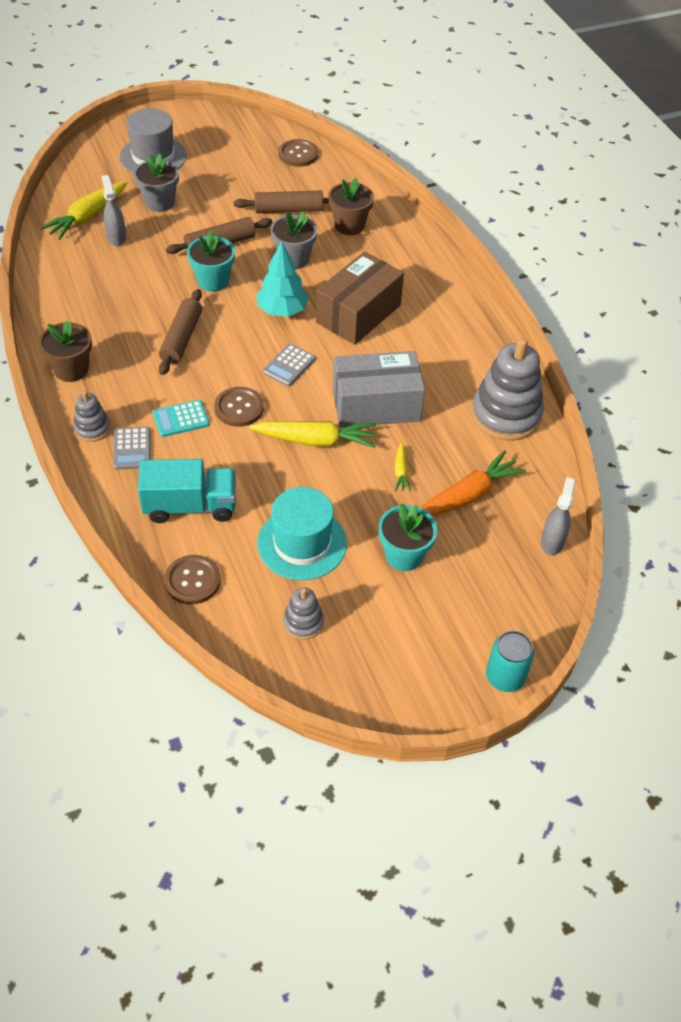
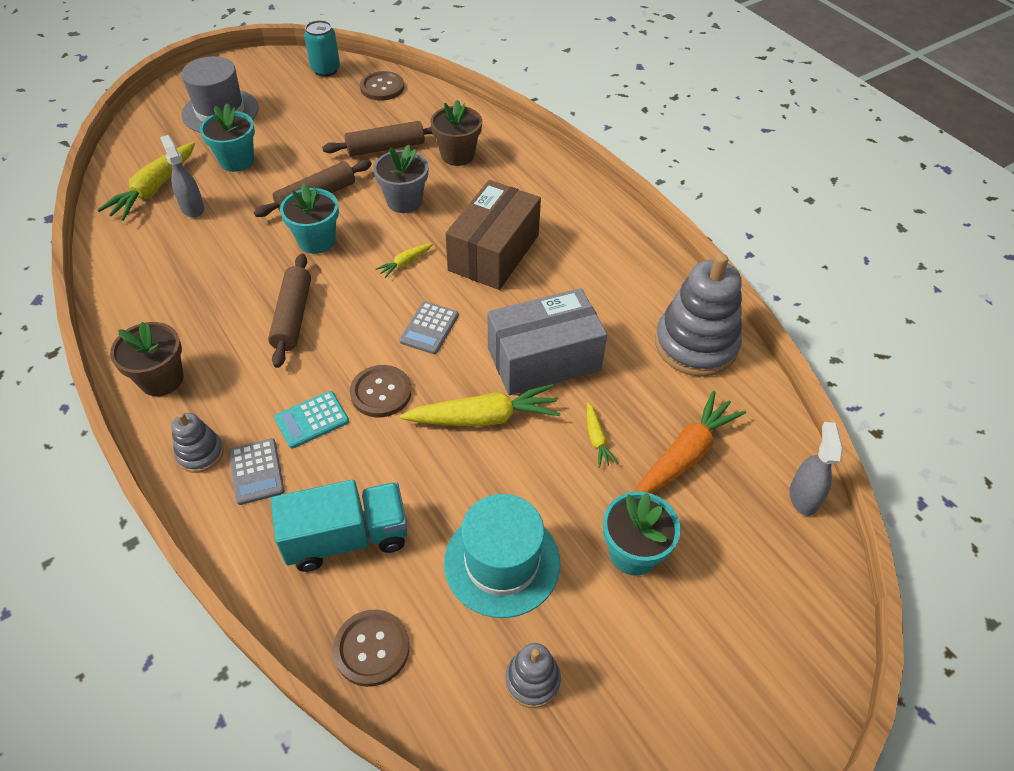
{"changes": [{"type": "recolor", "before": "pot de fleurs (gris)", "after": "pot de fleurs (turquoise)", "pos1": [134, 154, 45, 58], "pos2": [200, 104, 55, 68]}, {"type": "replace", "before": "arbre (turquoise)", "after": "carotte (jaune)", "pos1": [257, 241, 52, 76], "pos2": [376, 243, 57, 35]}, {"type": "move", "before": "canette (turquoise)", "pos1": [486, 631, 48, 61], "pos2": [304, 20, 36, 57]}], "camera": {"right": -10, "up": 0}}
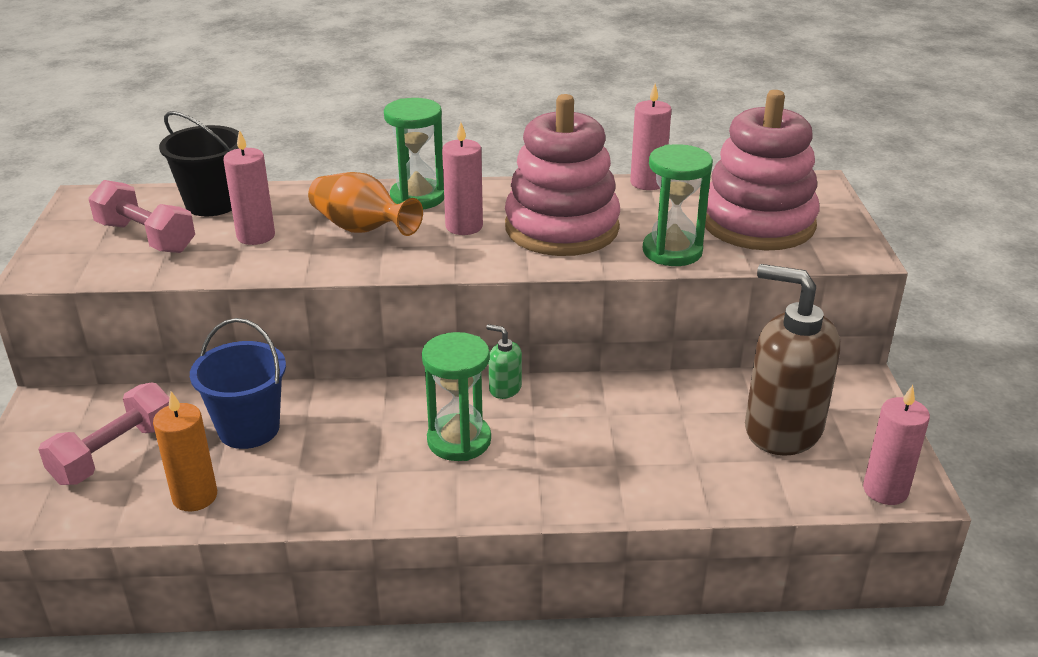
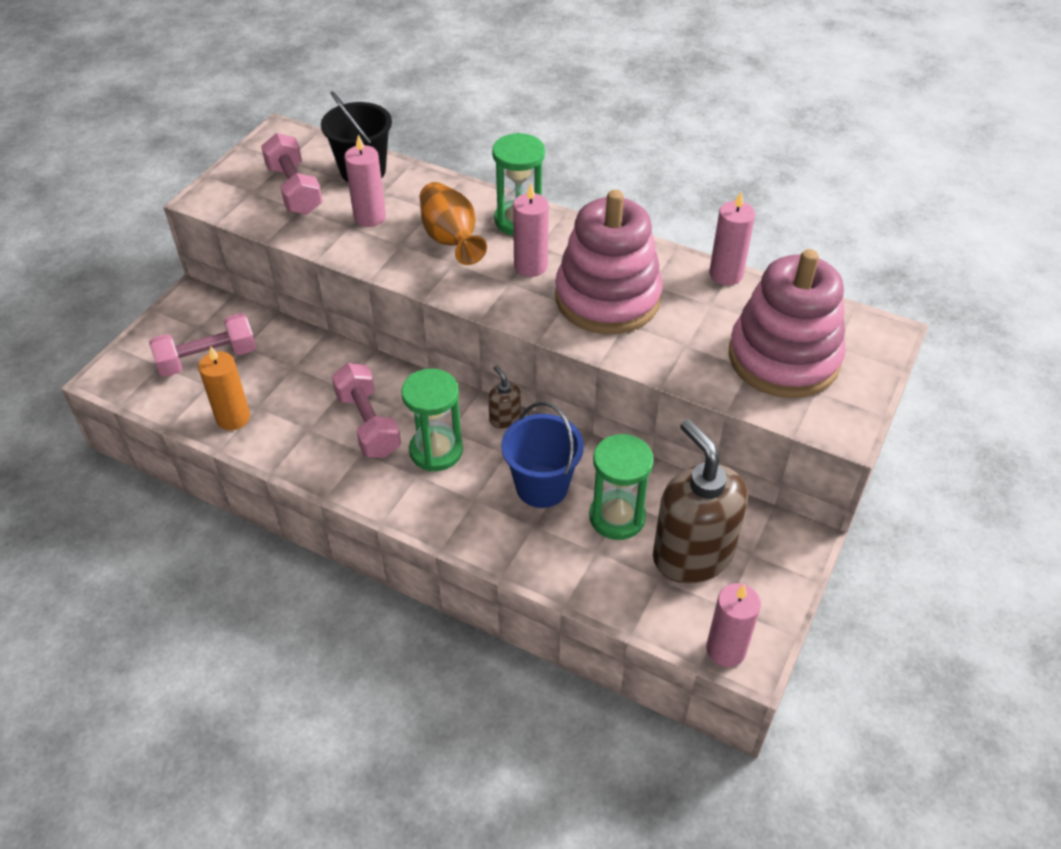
{"changes": [{"type": "move", "before": "seau (bleu)", "pos1": [190, 318, 96, 131], "pos2": [501, 402, 83, 106]}, {"type": "recolor", "before": "distributeur de savon (vert)", "after": "distributeur de savon (marron)", "pos1": [486, 324, 36, 75], "pos2": [488, 365, 33, 64]}, {"type": "move", "before": "sablier (vert)", "pos1": [643, 144, 70, 122], "pos2": [589, 434, 65, 106]}, {"type": "insert", "after": "haltère (rose)", "pos2": [332, 363, 69, 95]}], "camera": {"right": 30, "up": 15}}
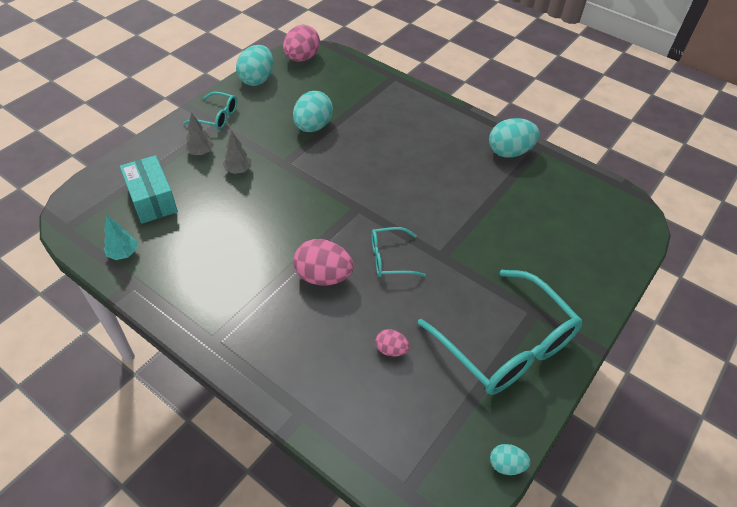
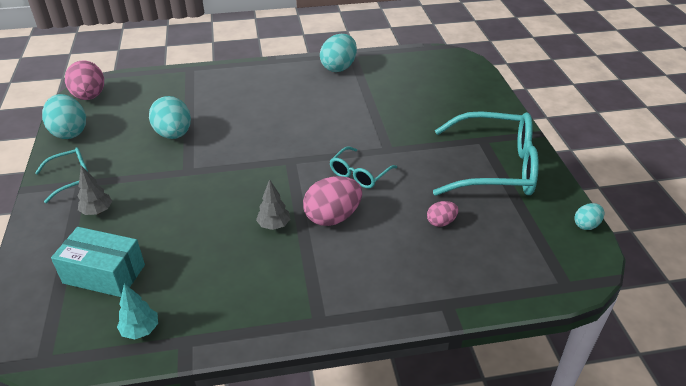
{"changes": [{"type": "move", "before": "arbre (gris)", "pos1": [223, 131, 28, 43], "pos2": [256, 179, 34, 51]}], "camera": {"right": -45, "up": -10}}
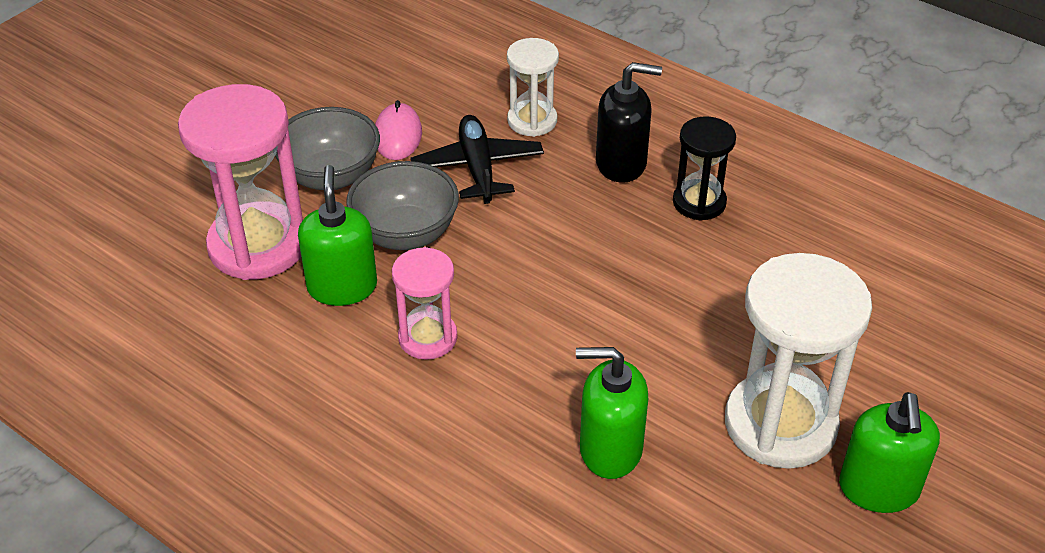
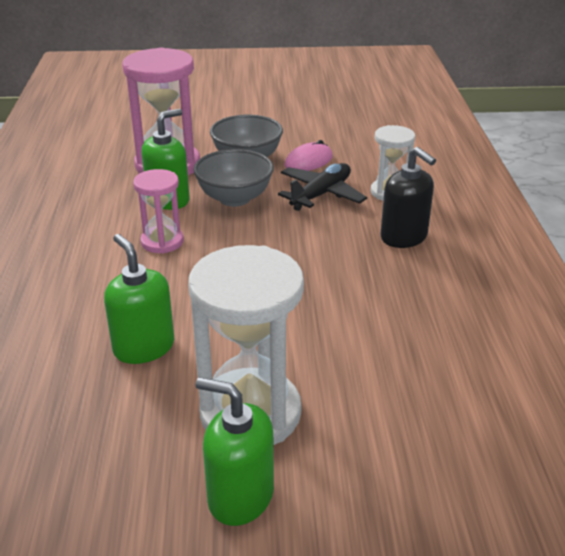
{"changes": [{"type": "delete", "before": "sablier (noir)", "pos1": [673, 116, 63, 105]}, {"type": "rotate", "before": "distributeur de savon (vert)", "pos1": [839, 392, 101, 121], "pos2": [195, 377, 79, 149], "turn": 60}], "camera": {"right": 50, "up": -10}}
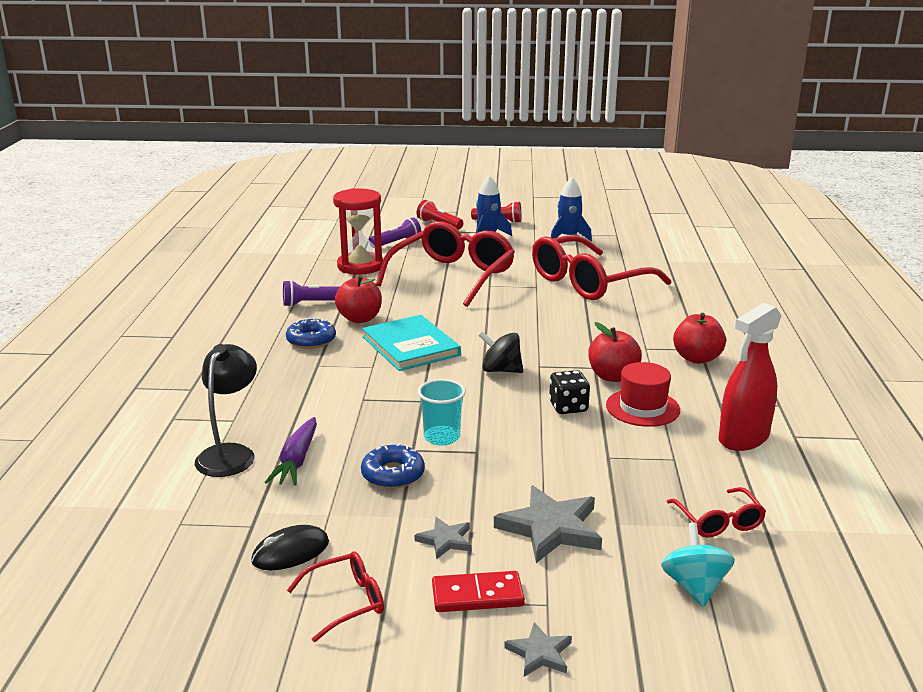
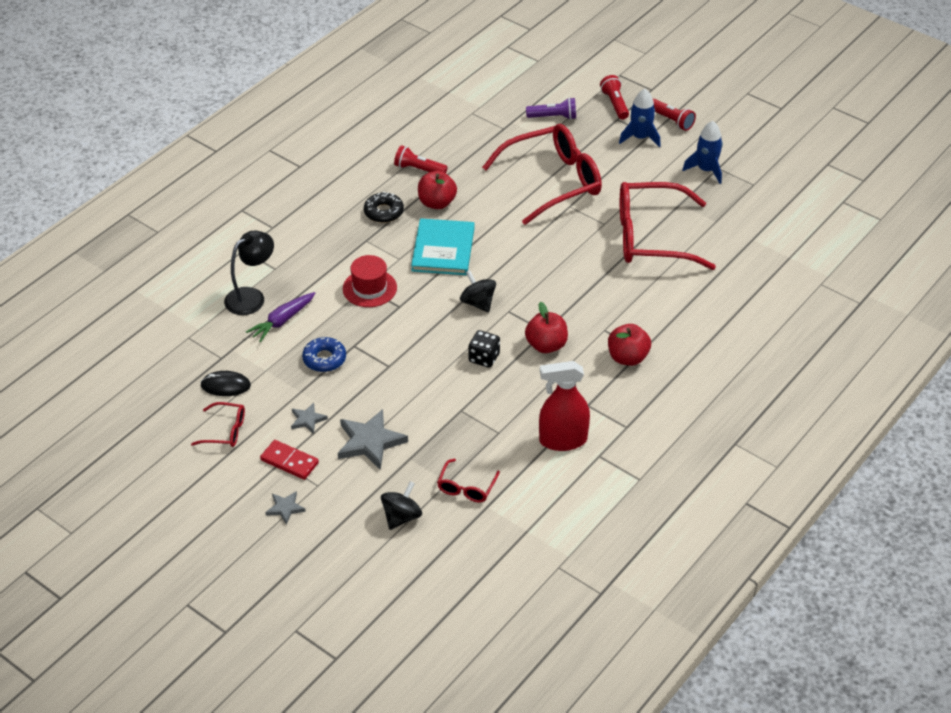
{"changes": [{"type": "recolor", "before": "lampe de poche (violet)", "after": "lampe de poche (rouge)", "pos1": [283, 280, 57, 27], "pos2": [394, 145, 53, 28]}, {"type": "recolor", "before": "beignet (bleu)", "after": "beignet (noir)", "pos1": [286, 317, 50, 32], "pos2": [364, 192, 40, 31]}, {"type": "delete", "before": "sablier (rouge)", "pos1": [333, 188, 50, 87]}, {"type": "delete", "before": "gobelet (turquoise)", "pos1": [418, 379, 48, 67]}, {"type": "move", "before": "chapeau (rouge)", "pos1": [606, 362, 74, 65], "pos2": [343, 255, 54, 52]}, {"type": "recolor", "before": "toupie (turquoise)", "after": "toupie (noir)", "pos1": [661, 522, 74, 85], "pos2": [381, 481, 41, 49]}], "camera": {"right": 35, "up": 20}}
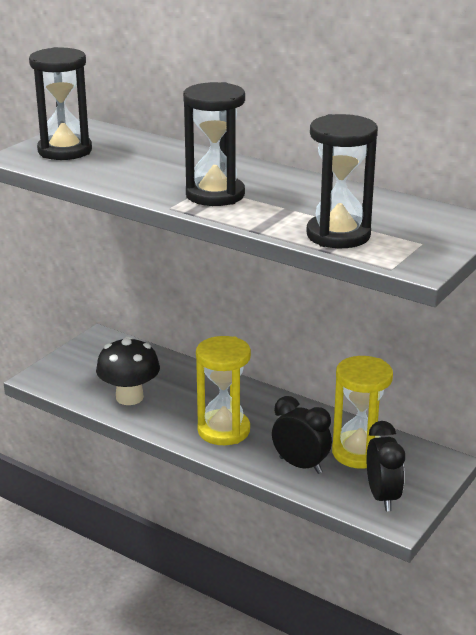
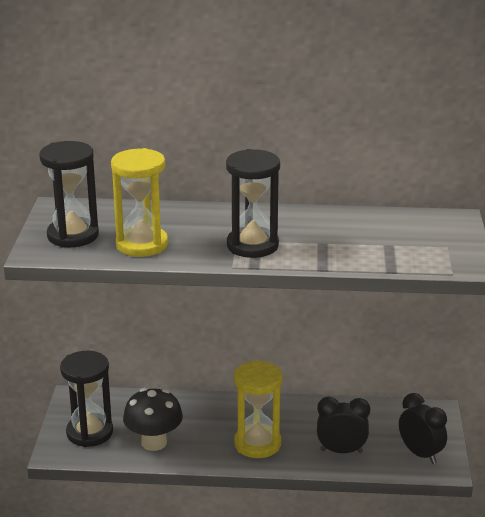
{"changes": [{"type": "move", "before": "sablier (noir)", "pos1": [306, 114, 72, 134], "pos2": [60, 351, 53, 96]}, {"type": "move", "before": "sablier (jaune)", "pos1": [332, 356, 61, 113], "pos2": [111, 148, 57, 109]}], "camera": {"right": -30, "up": 0}}
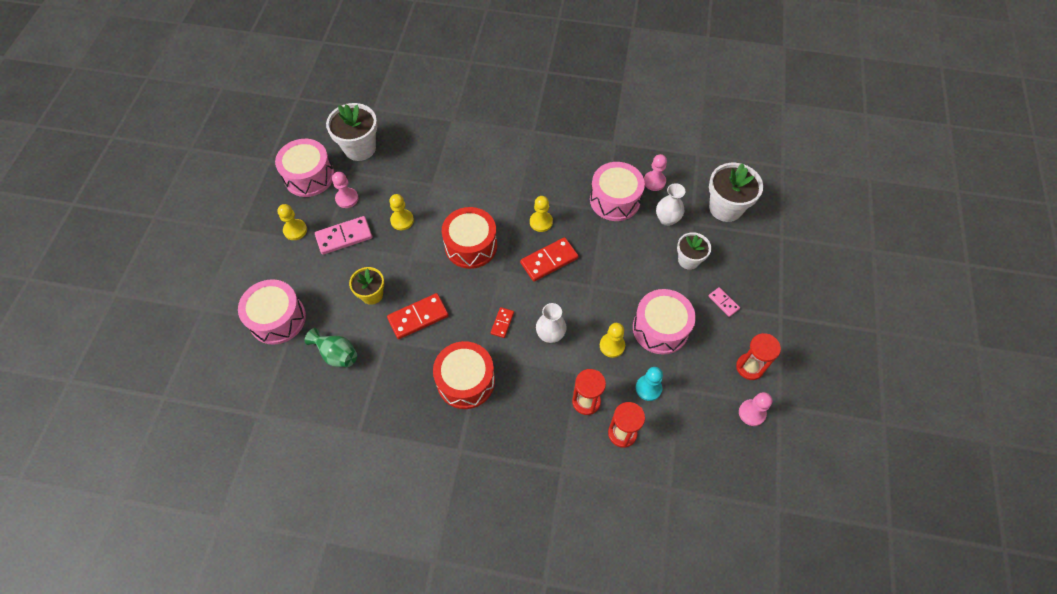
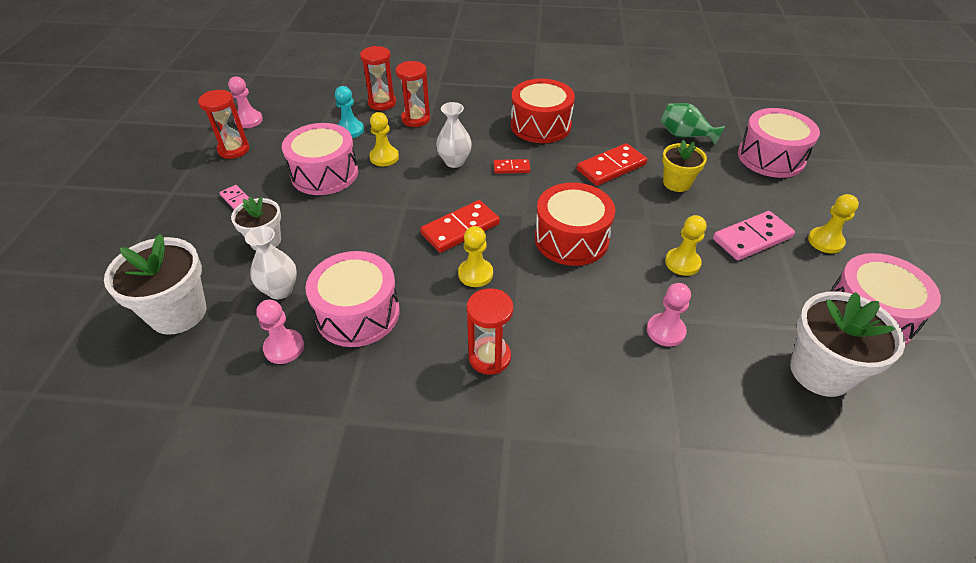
{"changes": [{"type": "move", "before": "pion (rose)", "pos1": [332, 172, 27, 36], "pos2": [647, 283, 44, 64]}, {"type": "rotate", "before": "domino (rouge)", "pos1": [491, 307, 23, 31], "pos2": [494, 159, 36, 15], "turn": 75}, {"type": "insert", "after": "sablier (rouge)", "pos2": [467, 288, 47, 87]}], "camera": {"right": 175, "up": -15}}
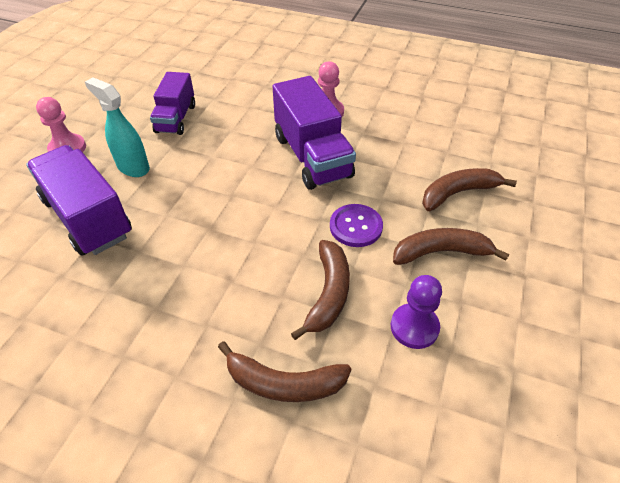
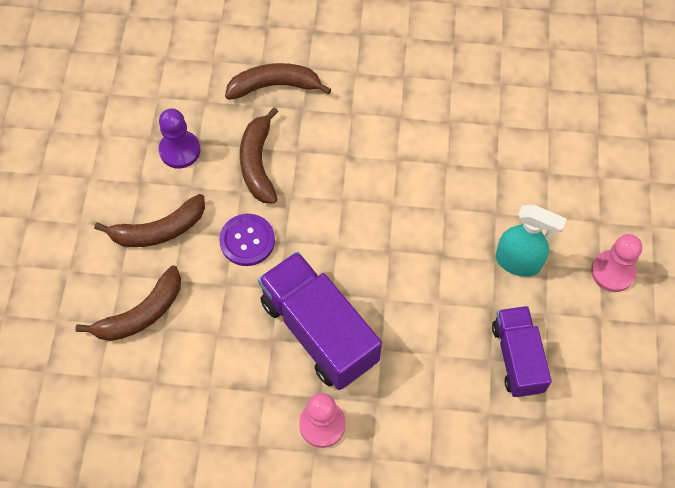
{"changes": [{"type": "delete", "before": "camion (violet)", "pos1": [26, 145, 106, 111]}], "camera": {"right": 165, "up": 15}}
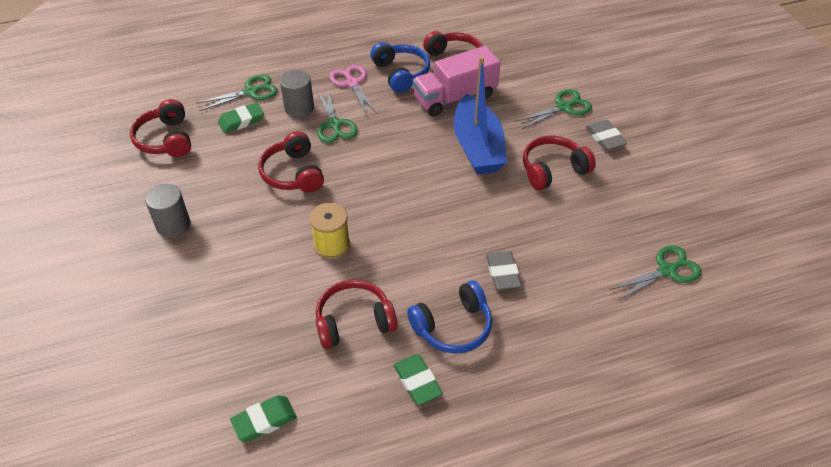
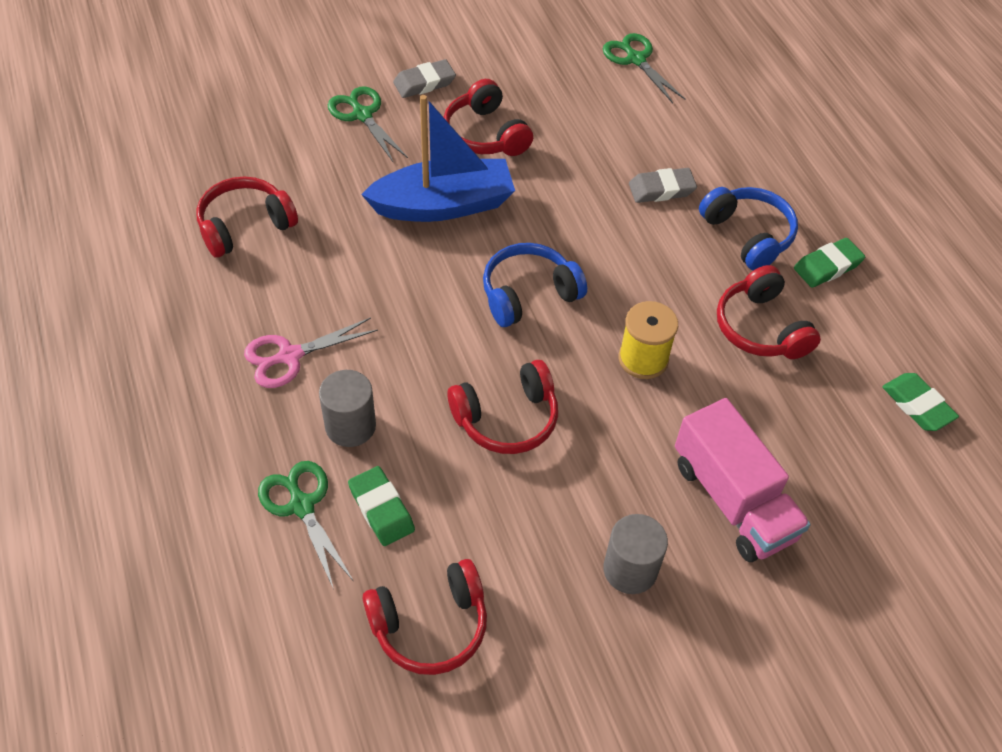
{"changes": [{"type": "delete", "before": "ciseaux (vert)", "pos1": [317, 90, 41, 53]}, {"type": "move", "before": "casque audio (bleu)", "pos1": [370, 42, 60, 51], "pos2": [483, 243, 104, 84]}, {"type": "move", "before": "camion (rose)", "pos1": [413, 46, 87, 70], "pos2": [675, 398, 136, 164]}], "camera": {"right": -95, "up": 5}}
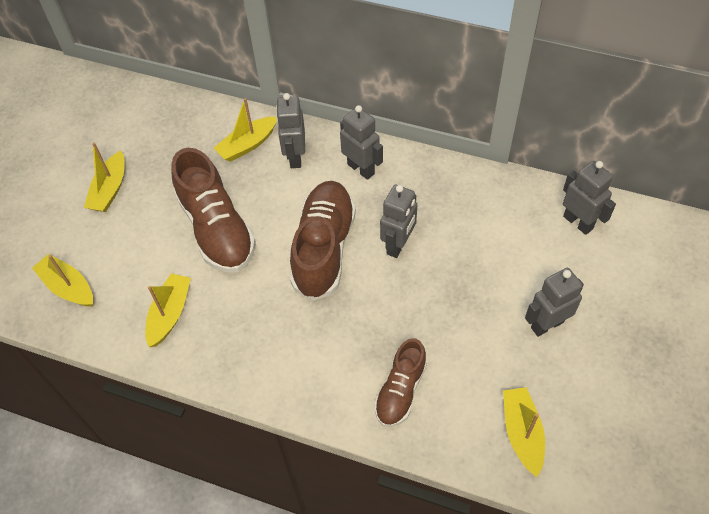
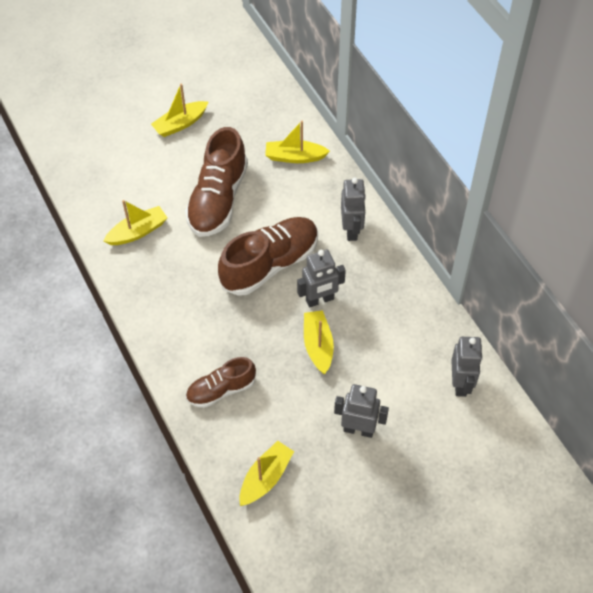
{"changes": [{"type": "move", "before": "bateau (jaune)", "pos1": [32, 254, 61, 53], "pos2": [304, 310, 30, 64]}, {"type": "delete", "before": "robot (gris)", "pos1": [276, 93, 29, 75]}], "camera": {"right": 40, "up": 0}}
